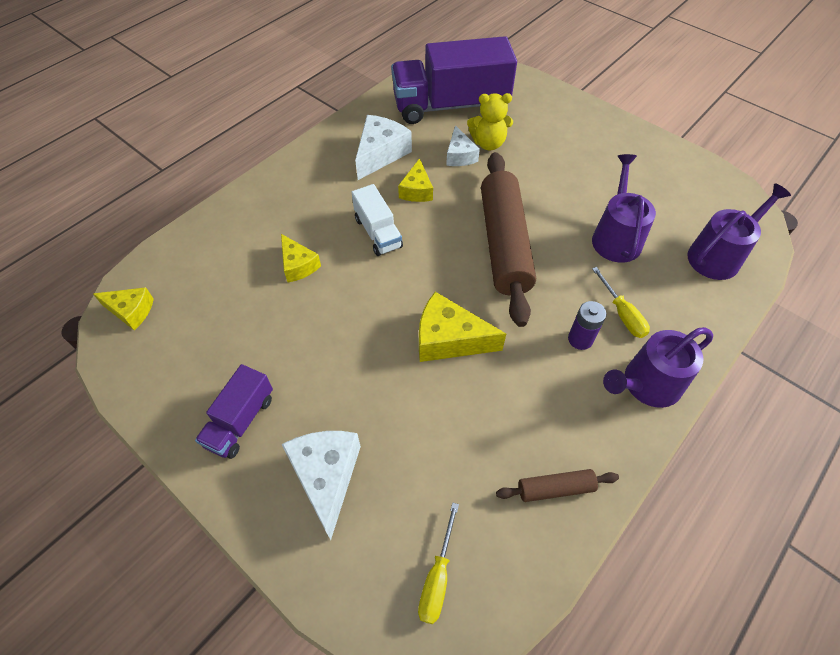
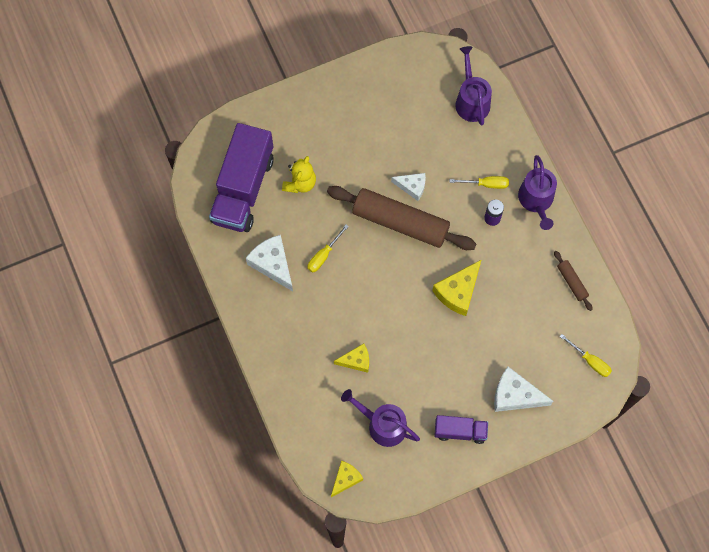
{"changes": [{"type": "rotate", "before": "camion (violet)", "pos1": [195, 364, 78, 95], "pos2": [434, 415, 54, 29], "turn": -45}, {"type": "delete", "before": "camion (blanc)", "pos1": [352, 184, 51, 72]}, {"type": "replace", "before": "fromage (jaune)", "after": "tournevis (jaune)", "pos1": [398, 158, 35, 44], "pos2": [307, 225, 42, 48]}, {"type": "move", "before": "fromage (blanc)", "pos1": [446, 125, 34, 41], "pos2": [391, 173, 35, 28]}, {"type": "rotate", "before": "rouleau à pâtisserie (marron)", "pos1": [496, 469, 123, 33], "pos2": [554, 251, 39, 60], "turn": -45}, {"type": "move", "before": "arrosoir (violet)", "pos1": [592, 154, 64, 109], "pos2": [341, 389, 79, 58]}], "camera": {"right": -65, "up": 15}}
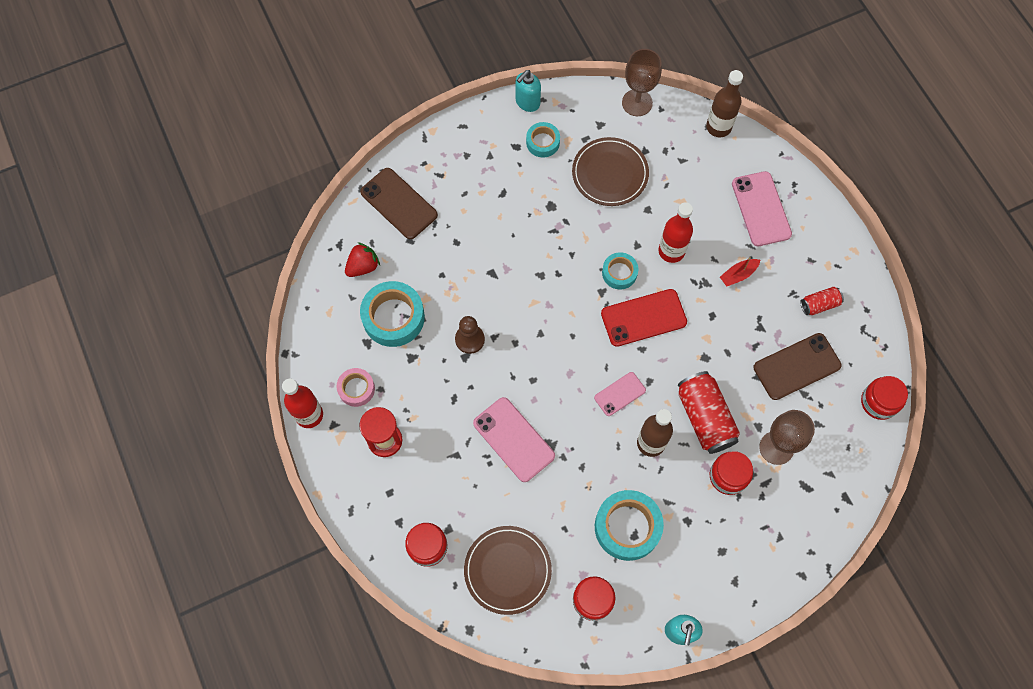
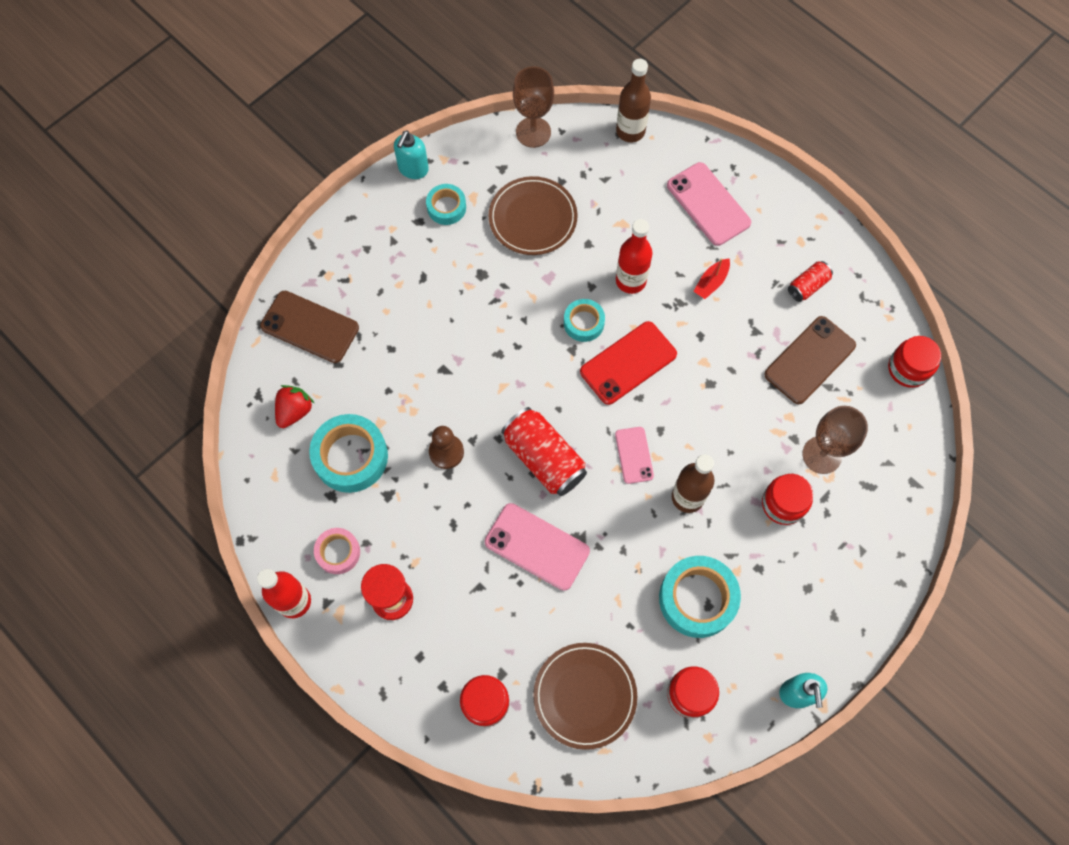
{"changes": [{"type": "rotate", "before": "téléphone (rose)", "pos1": [594, 372, 52, 44], "pos2": [615, 427, 39, 57], "turn": -45}, {"type": "move", "before": "canette (rouge)", "pos1": [678, 371, 62, 83], "pos2": [501, 407, 86, 89]}], "camera": {"right": -20, "up": 0}}
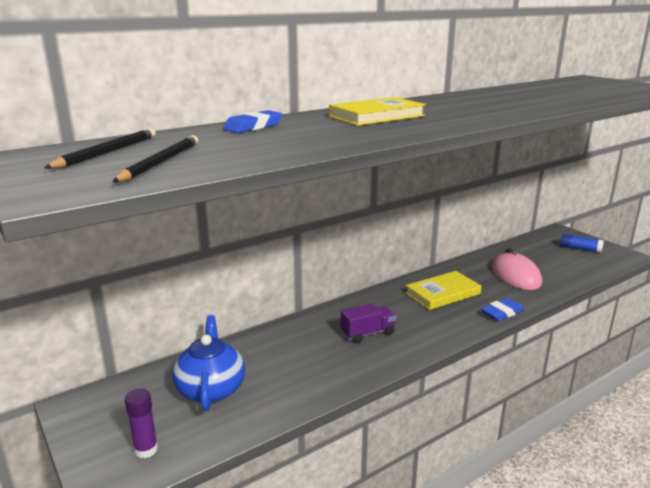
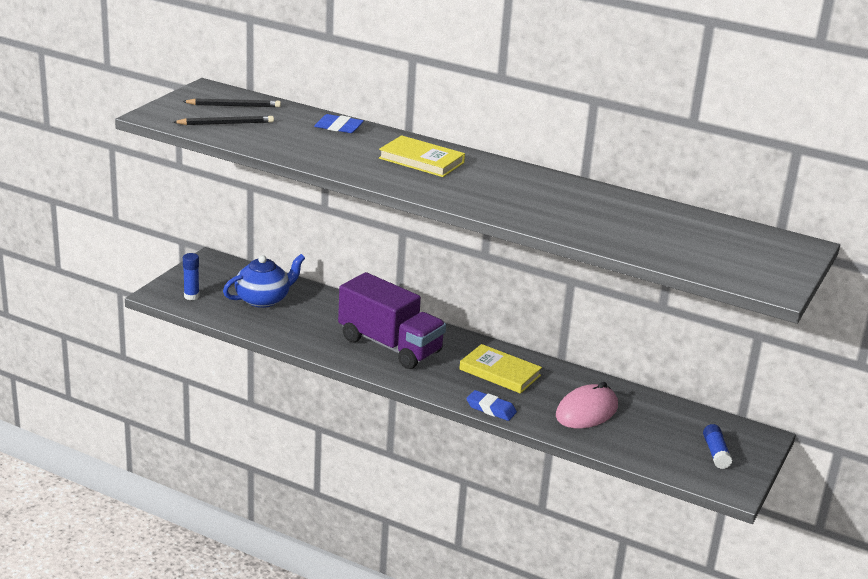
{"changes": [{"type": "recolor", "before": "bâton de colle (violet)", "after": "bâton de colle (bleu)", "pos1": [125, 388, 33, 70], "pos2": [183, 253, 17, 47]}, {"type": "resize", "before": "camion (violet)", "pos1": [341, 303, 55, 40], "pos2": [338, 272, 108, 97], "scale": 2.15}], "camera": {"right": 60, "up": 5}}
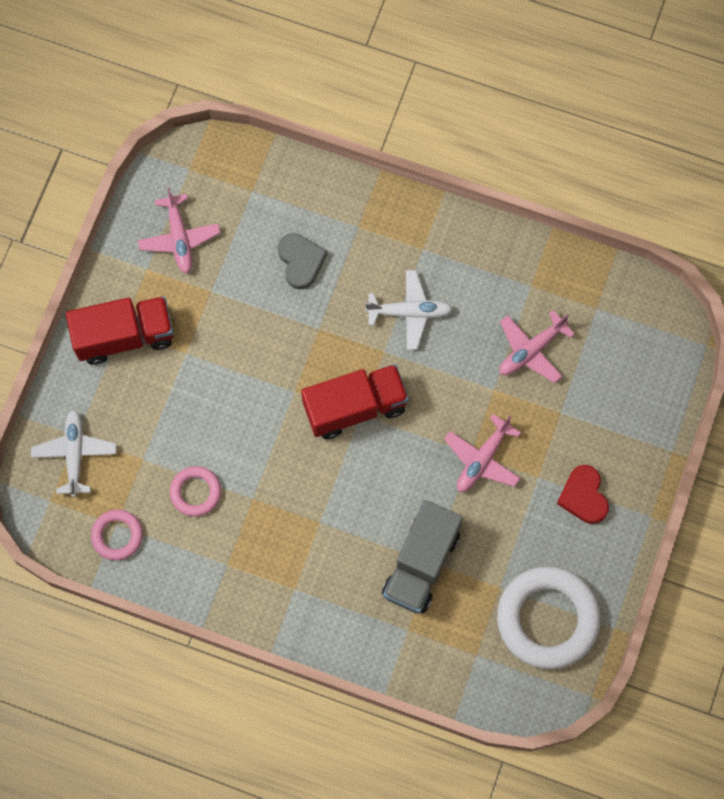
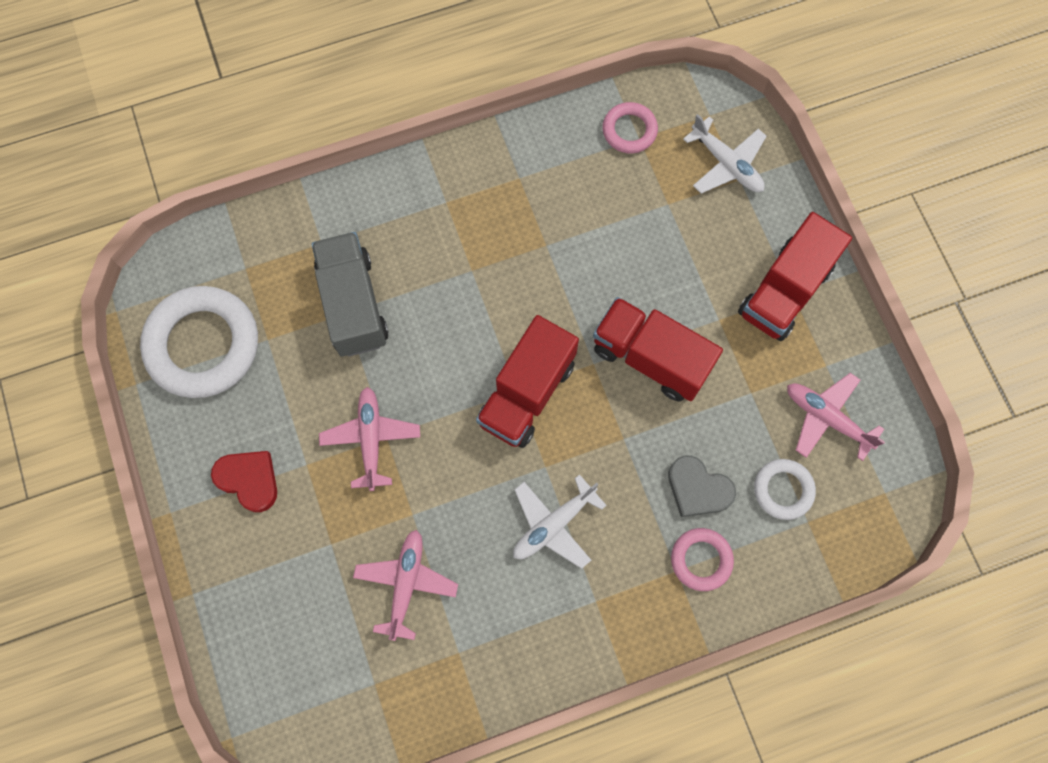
{"changes": [{"type": "move", "before": "anneau (rose)", "pos1": [170, 466, 51, 51], "pos2": [671, 528, 63, 63]}, {"type": "insert", "after": "camion (rouge)", "pos2": [593, 297, 130, 105]}, {"type": "insert", "after": "anneau (blanc)", "pos2": [754, 459, 62, 61]}], "camera": {"right": 140, "up": 0}}
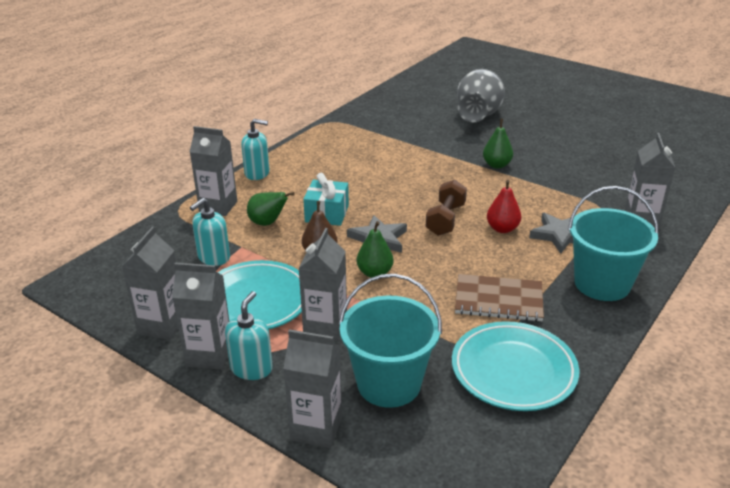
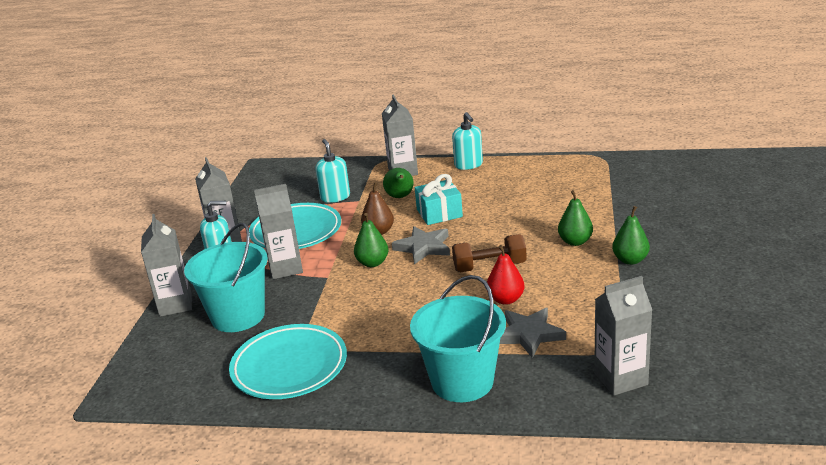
{"changes": [{"type": "delete", "before": "brique de lait (gris)", "pos1": [122, 227, 57, 113]}, {"type": "rotate", "before": "distributeur de savon (turquoise)", "pos1": [190, 198, 40, 68], "pos2": [316, 139, 34, 64], "turn": 60}, {"type": "delete", "before": "carnet (marron)", "pos1": [455, 274, 89, 48]}, {"type": "delete", "before": "vase (gris)", "pos1": [457, 69, 48, 53]}, {"type": "insert", "after": "poire (vert)", "pos2": [558, 190, 35, 56]}], "camera": {"right": 65, "up": -5}}
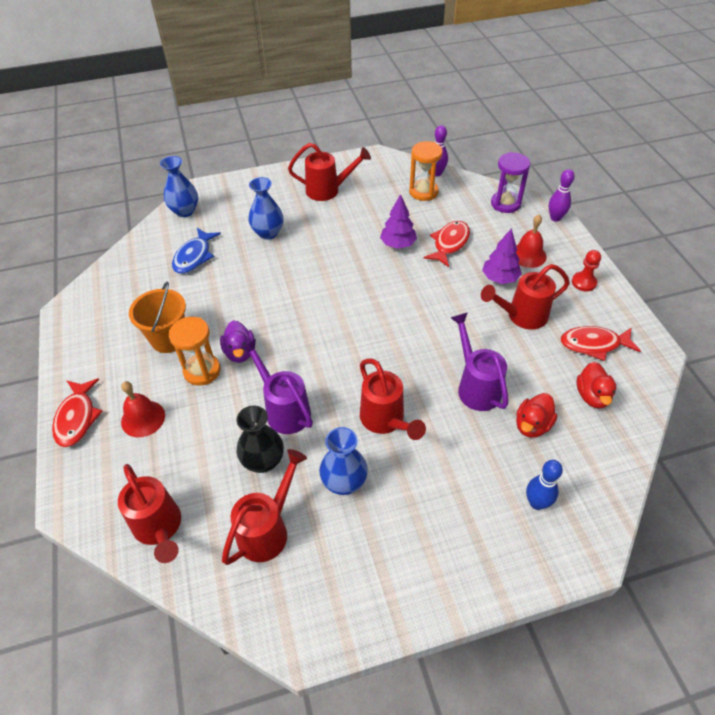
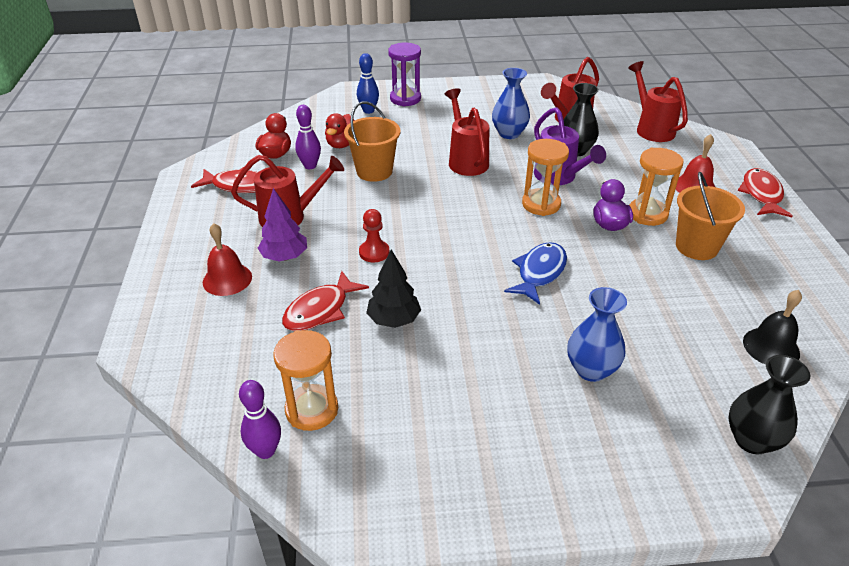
{"changes": [{"type": "recolor", "before": "vase (bleu)", "after": "vase (noir)", "pos1": [160, 156, 38, 61], "pos2": [728, 355, 82, 99]}, {"type": "move", "before": "poisson (bleu)", "pos1": [172, 228, 49, 46], "pos2": [504, 242, 63, 63]}, {"type": "delete", "before": "arrosoir (rouge)", "pos1": [288, 143, 83, 58]}, {"type": "recolor", "before": "arbre (violet)", "after": "arbre (noir)", "pos1": [380, 194, 37, 55], "pos2": [366, 249, 55, 79]}, {"type": "replace", "before": "arrosoir (violet)", "after": "seau (orange)", "pos1": [451, 313, 57, 98], "pos2": [344, 101, 56, 81]}, {"type": "move", "before": "sablier (violet)", "pos1": [491, 152, 39, 61], "pos2": [388, 43, 33, 64]}, {"type": "rotate", "before": "canard (rouge)", "pos1": [516, 393, 41, 45], "pos2": [325, 113, 30, 35], "turn": 150}, {"type": "move", "before": "quille (violet)", "pos1": [549, 169, 26, 53], "pos2": [295, 105, 26, 64]}, {"type": "move", "before": "pion (rouge)", "pos1": [572, 250, 29, 41], "pos2": [359, 209, 31, 53]}, {"type": "insert", "after": "sablier (orange)", "pos2": [522, 139, 47, 77]}, {"type": "insert", "after": "cloche (noir)", "pos2": [743, 290, 59, 75]}], "camera": {"right": -170, "up": -10}}
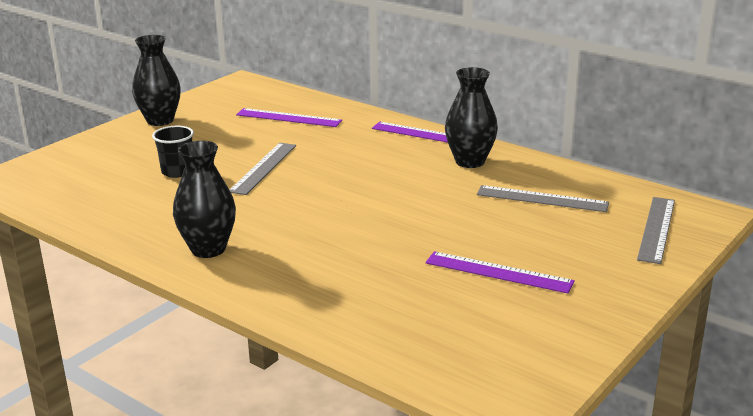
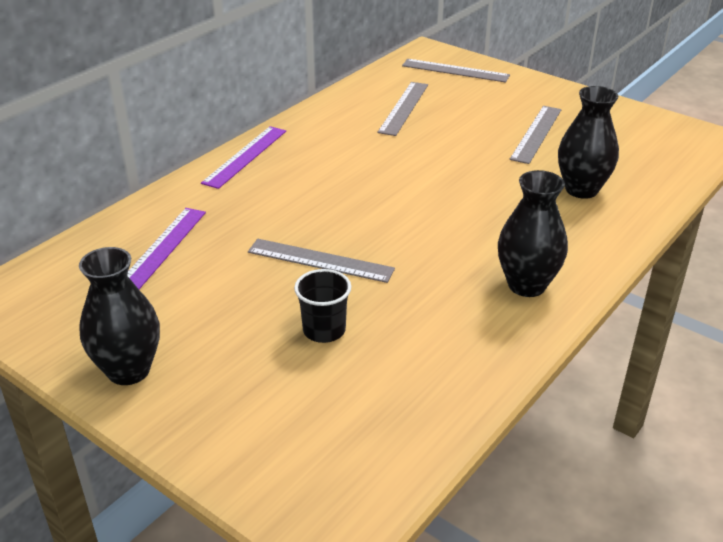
{"changes": [{"type": "recolor", "before": "règle (violet)", "after": "règle (gris)", "pos1": [426, 251, 149, 43], "pos2": [510, 106, 52, 58]}, {"type": "move", "before": "vase (noir)", "pos1": [445, 67, 53, 101], "pos2": [558, 86, 61, 113]}], "camera": {"right": -90, "up": 10}}
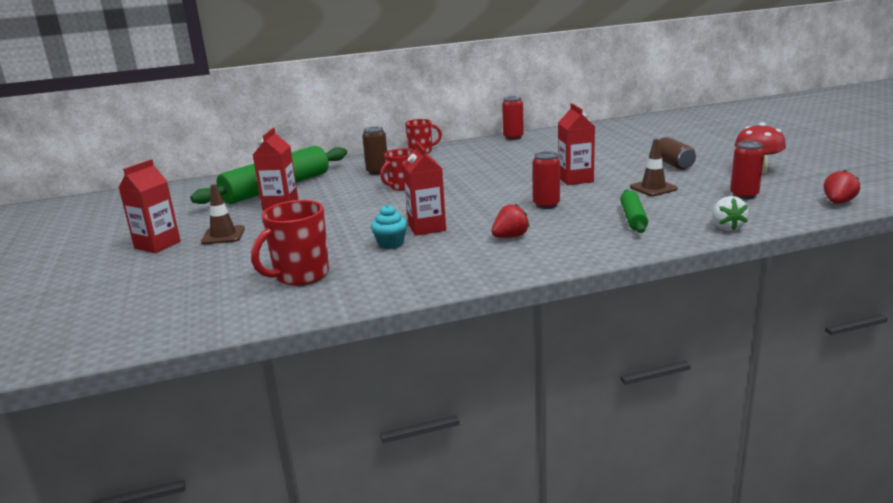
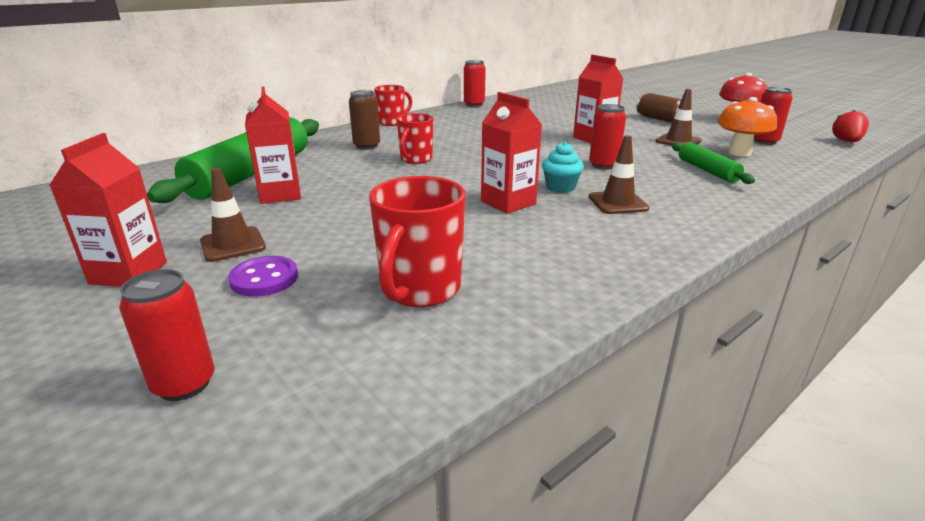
{"changes": [{"type": "move", "before": "muffin (turquoise)", "pos1": [371, 204, 36, 45], "pos2": [542, 142, 42, 51]}, {"type": "replace", "before": "fraise (rouge)", "after": "cône de chantier (marron)", "pos1": [491, 203, 39, 35], "pos2": [589, 135, 60, 79]}, {"type": "delete", "before": "fraise (blanc)", "pos1": [712, 196, 37, 35]}, {"type": "insert", "after": "canette (rouge)", "pos2": [119, 269, 95, 132]}, {"type": "insert", "after": "bouton (violet)", "pos2": [228, 256, 70, 41]}, {"type": "insert", "after": "champignon (orange)", "pos2": [718, 97, 59, 60]}], "camera": {"right": -25, "up": 5}}
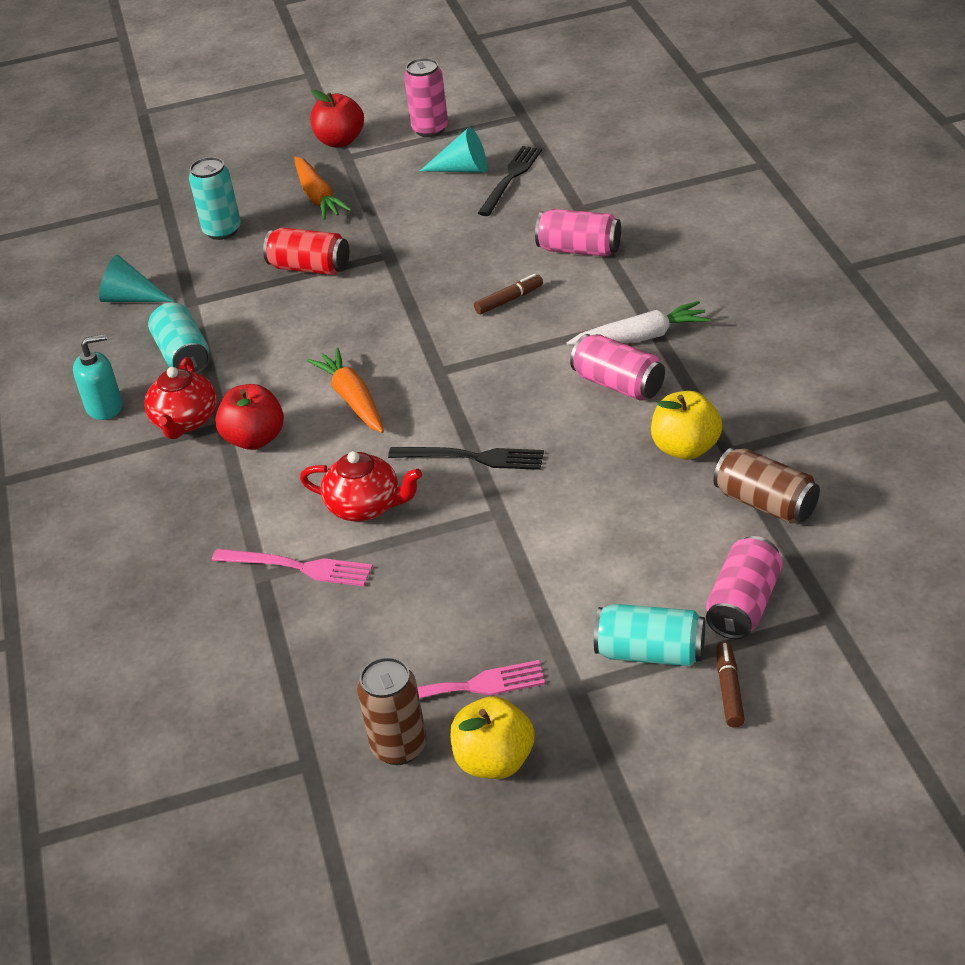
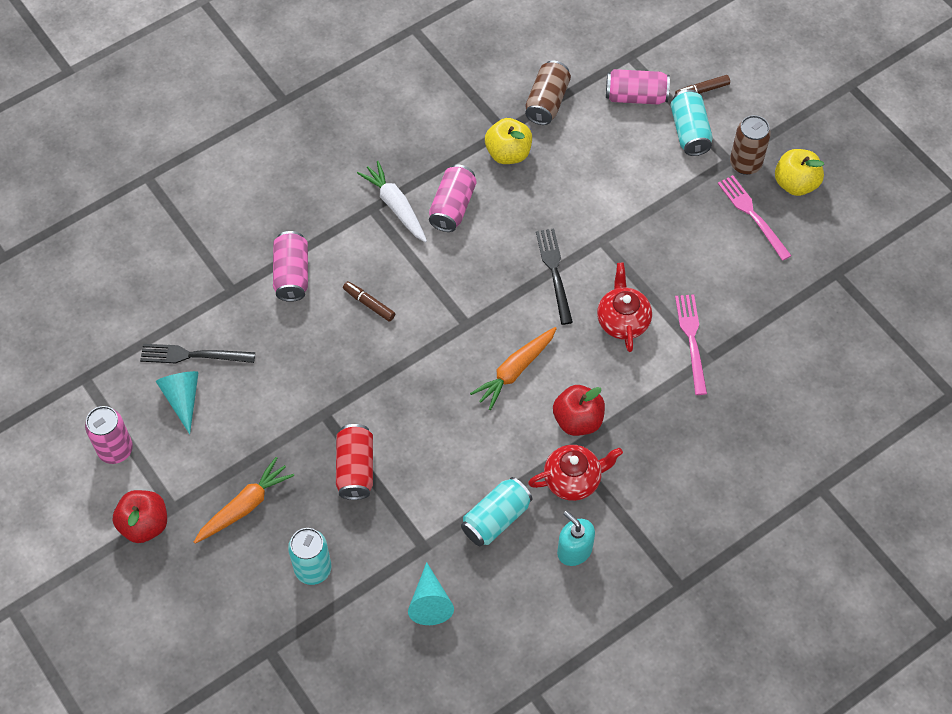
{"changes": [{"type": "move", "before": "canette (marron)", "pos1": [357, 657, 70, 108], "pos2": [730, 115, 41, 60]}], "camera": {"right": -115, "up": 20}}
